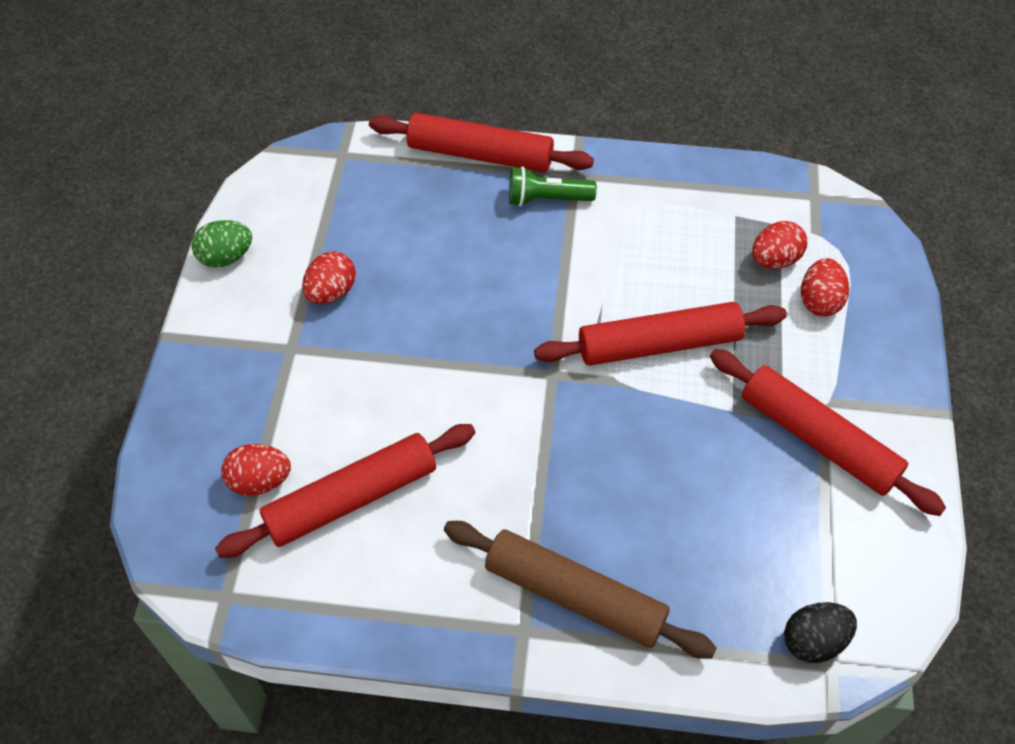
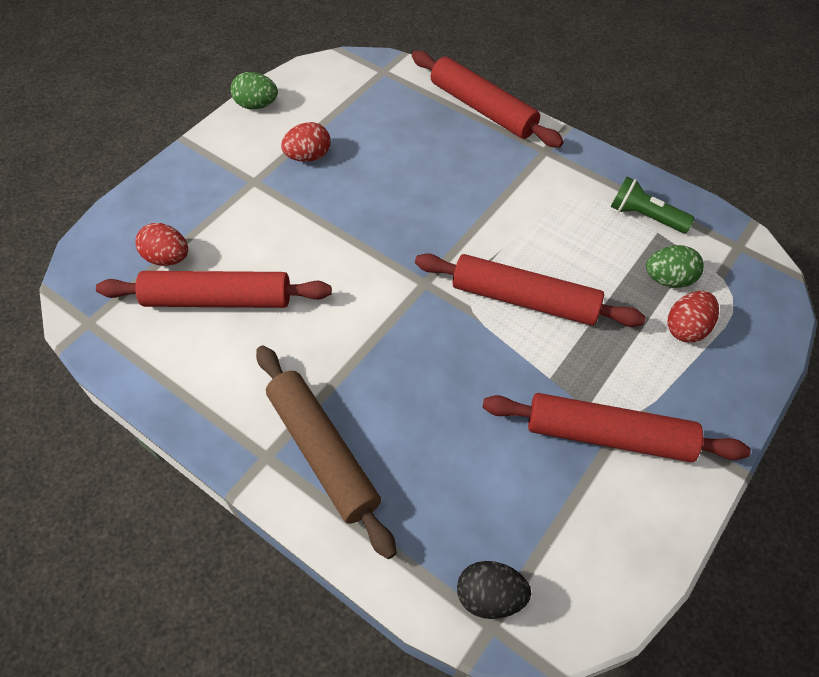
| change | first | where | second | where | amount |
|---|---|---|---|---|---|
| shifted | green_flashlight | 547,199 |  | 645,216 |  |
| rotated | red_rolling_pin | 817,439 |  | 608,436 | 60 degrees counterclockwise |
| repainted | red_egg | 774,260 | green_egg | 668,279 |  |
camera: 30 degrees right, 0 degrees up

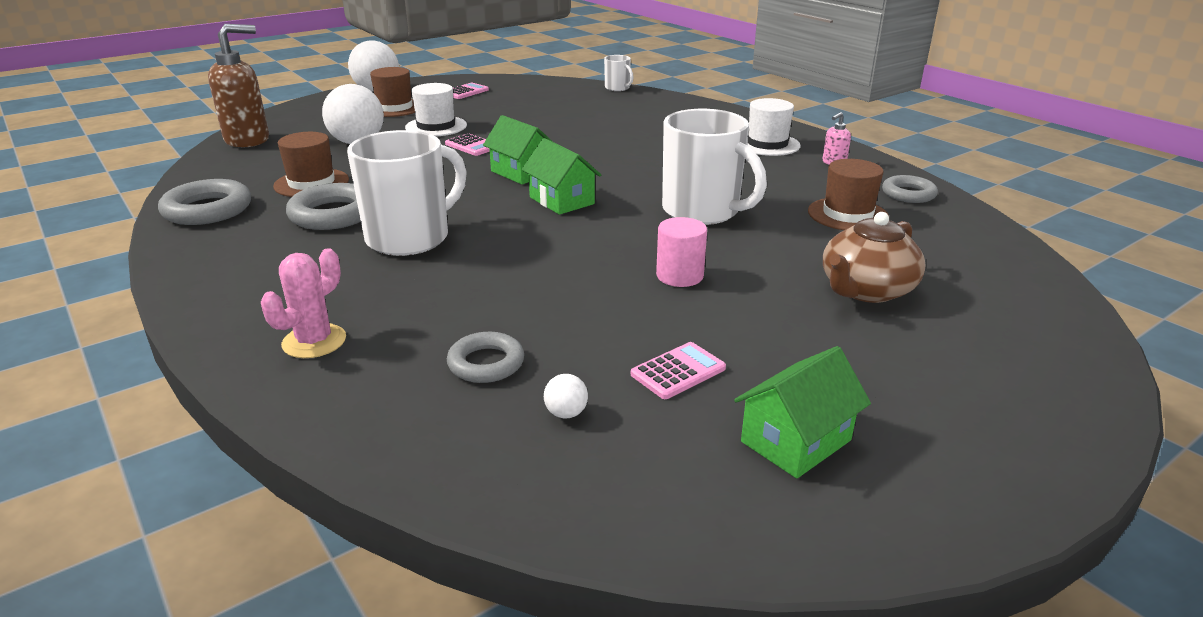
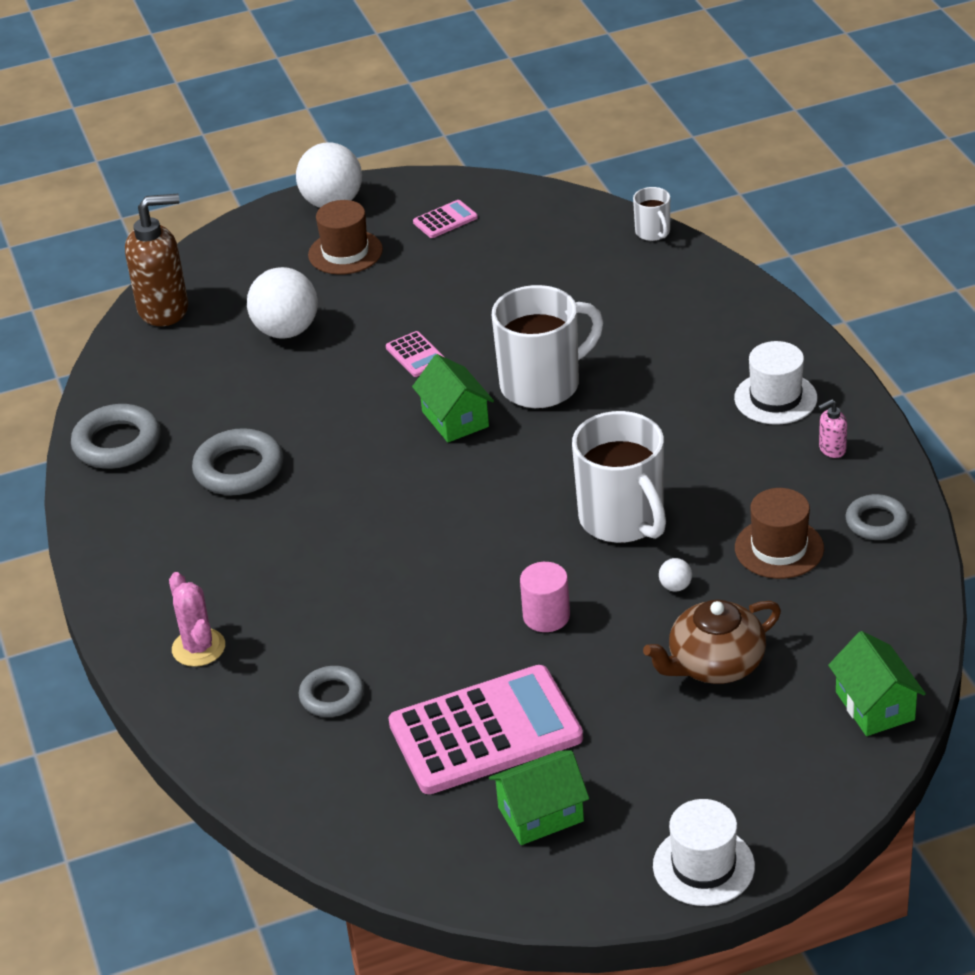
| change | first | where | second | where | amount |
|---|---|---|---|---|---|
| rotated | pink_cactus | 314,341 |  | 198,648 | 75 degrees counterclockwise |
| gone | brown_hat | 311,183 |  |  |  |
| shifted | white_mug | 410,238 |  | 542,385 |  |
| shifted | white_hat | 436,126 |  | 703,866 |  |
| shifted | green_house | 561,200 |  | 875,706 |  |
| shifted | white_ball | 566,413 |  | 675,586 |  |
| scaled | pink_calculator | 678,371 |  | 485,731 | x2.35 |
camera: 20 degrees right, 10 degrees up

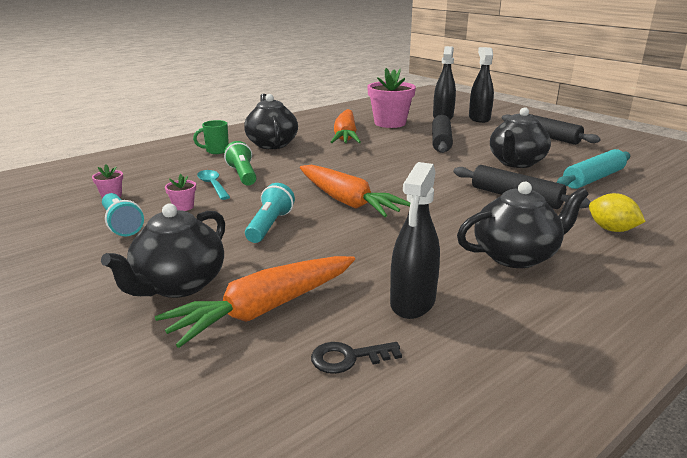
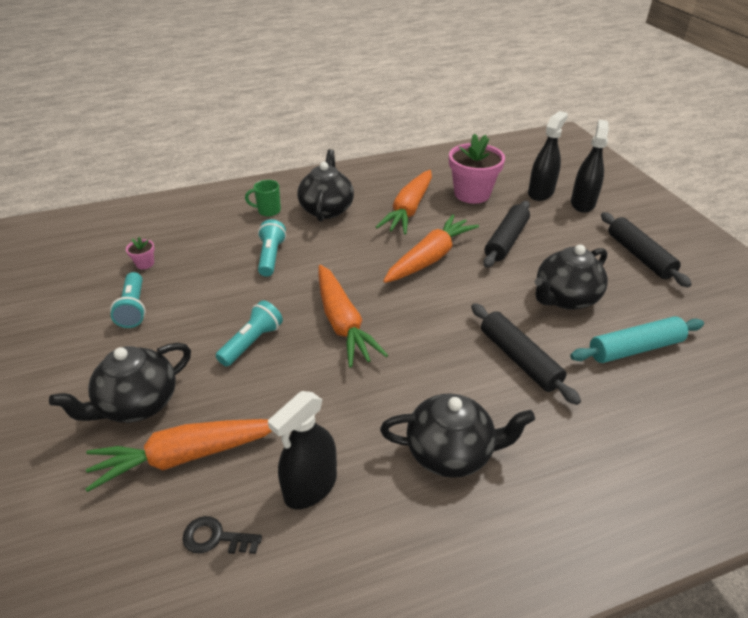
| change | first | where | second | where | amount |
|---|---|---|---|---|---|
| gone | pink_flower_pot | 183,207 |  |  |  |
| gone | turquoise_spoon | 213,185 |  |  |  |
| repainted | green_flashlight | 243,175 | turquoise_flashlight | 271,257 |  |
| gone | yellow_lemon | 611,229 |  |  |  |
| new |  |  | orange_carrot | 430,258 |  |
camera: 20 degrees right, 15 degrees up

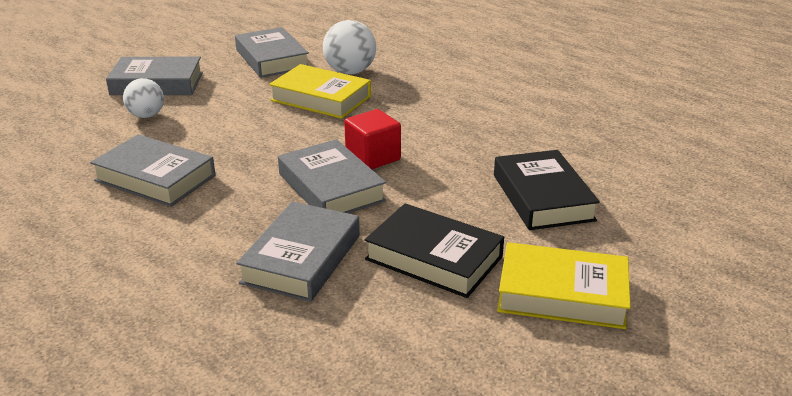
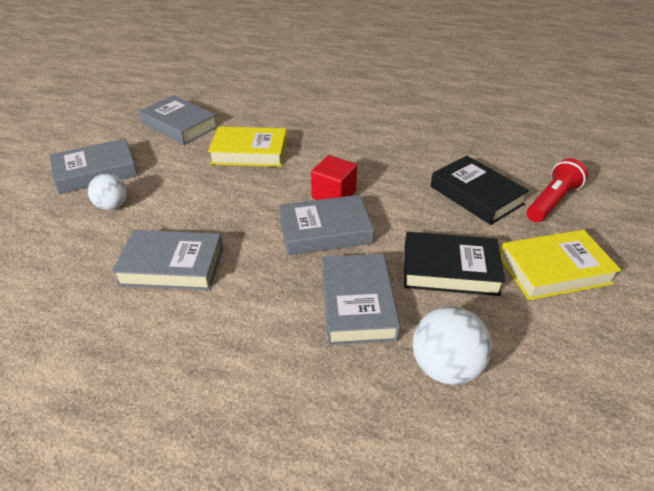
| change | first | where | second | where | amount |
|---|---|---|---|---|---|
| rotated | grey_book | 331,187 |  | 325,231 | 45 degrees counterclockwise |
| shifted | white_ball | 350,72 |  | 445,367 |  |
| new |  |  | red_flashlight | 552,201 |  |
camera: 25 degrees left, 10 degrees up

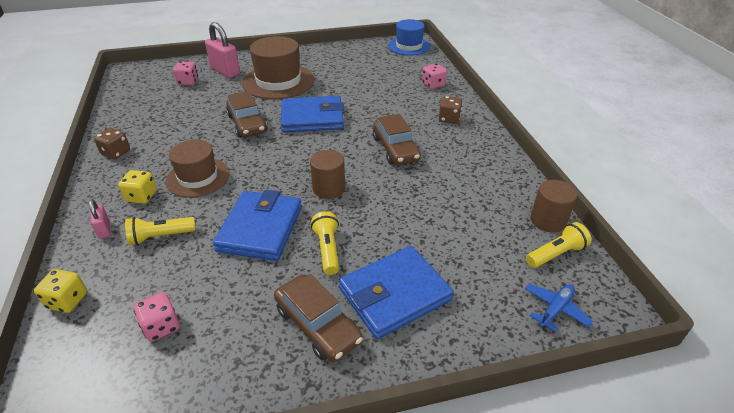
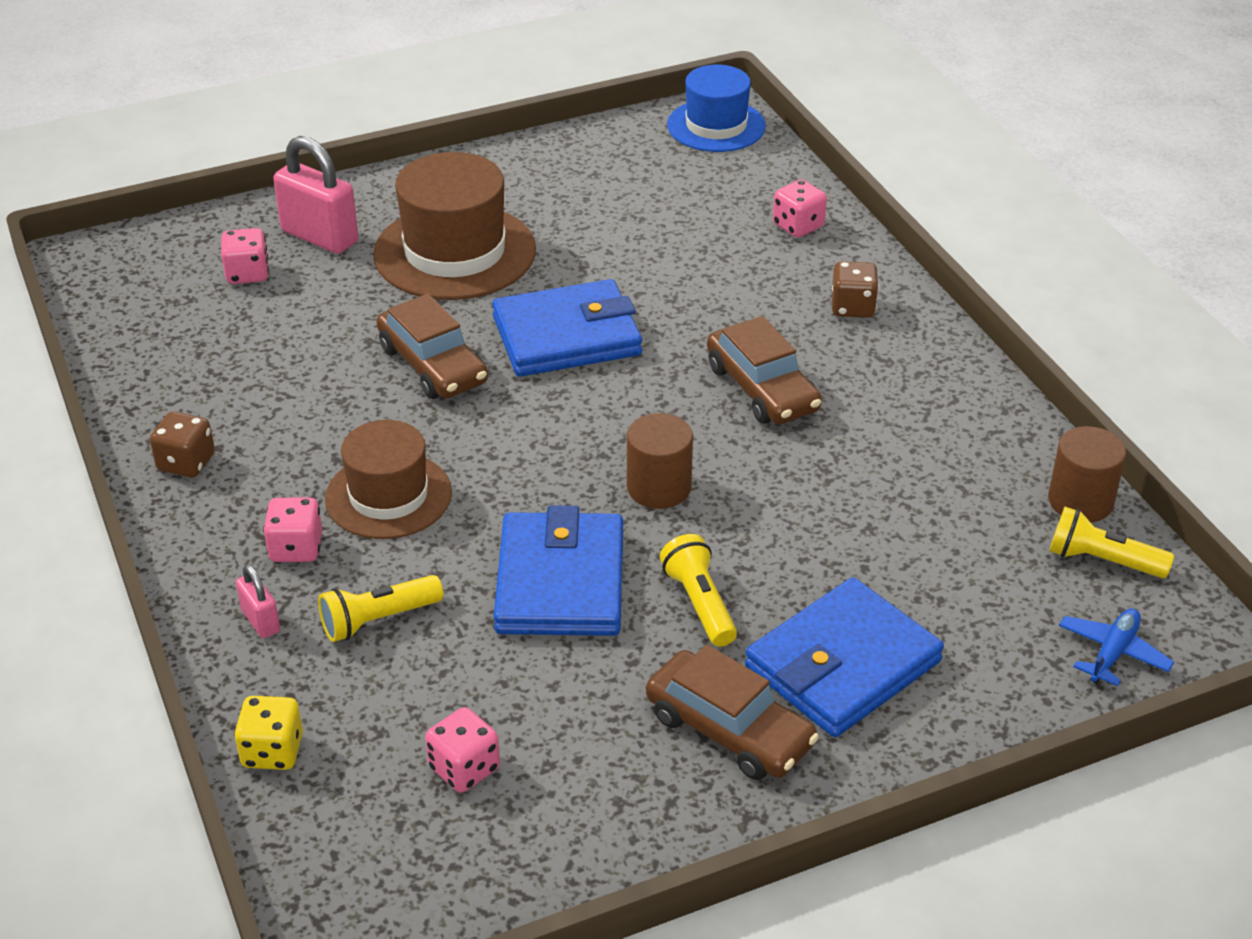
| change | first | where | second | where | amount |
|---|---|---|---|---|---|
| repainted | yellow_dice | 142,196 | pink_dice | 296,548 |  |
| rotated | yellow_flashlight | 556,254 |  | 1102,561 | 120 degrees counterclockwise |
camera: 10 degrees left, 0 degrees up

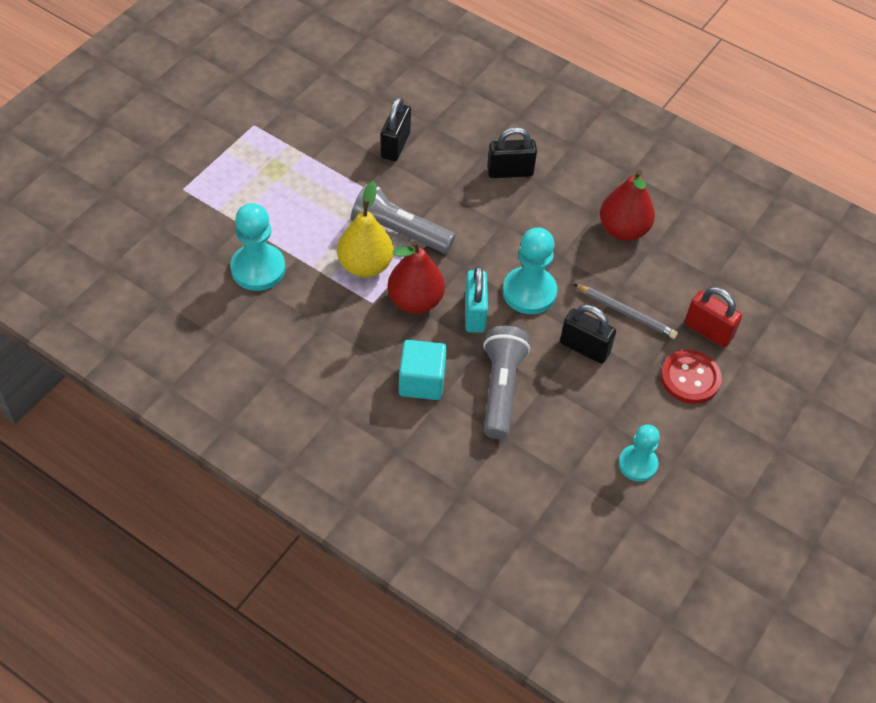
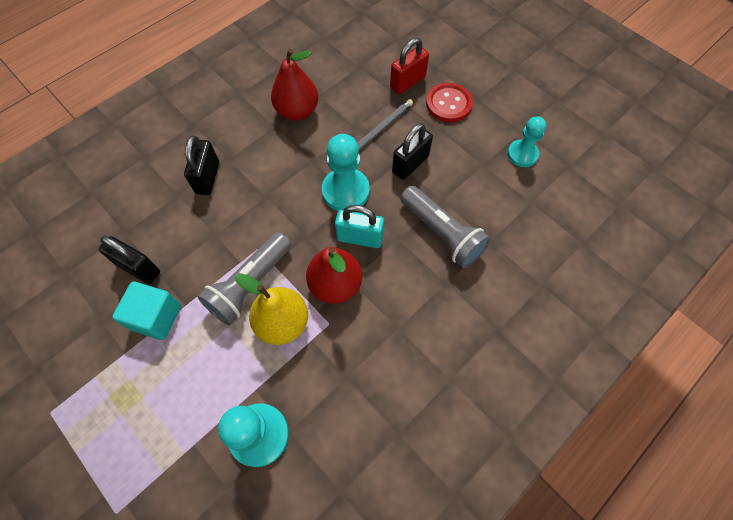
| change | first | where | second | where | amount |
|---|---|---|---|---|---|
| shifted | turquoise_cube | 421,381 |  | 156,317 |  |
| rotated | grey_flashlight | 500,389 |  | 442,233 | 150 degrees counterclockwise |
camera: 75 degrees left, 10 degrees up

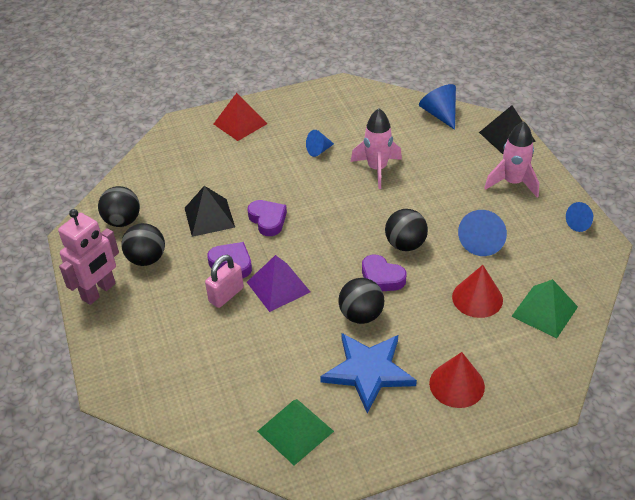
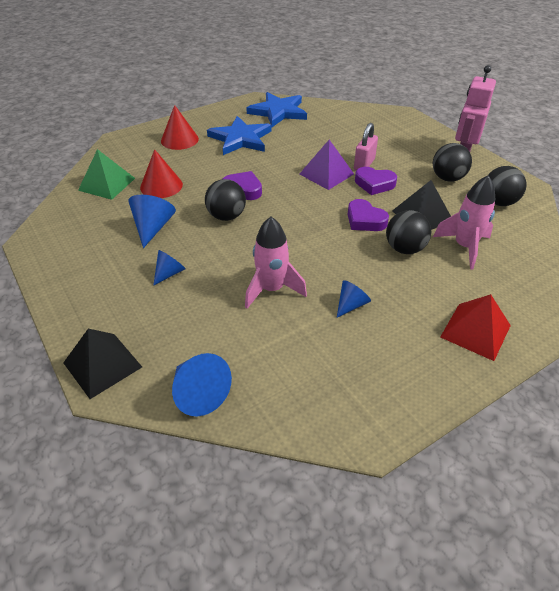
| change | first | where | second | where | amount |
|---|---|---|---|---|---|
| swapped | green_pyramid | 295,431 | blue_star | 278,112 |  |
| shifted | black_ball | 361,315 |  | 404,249 |  |
| shifted | pink_rocket | 512,183 |  | 464,247 |  |
| shifted | blue_cone | 580,224 |  | 169,273 |  |
camera: 165 degrees right, 0 degrees up

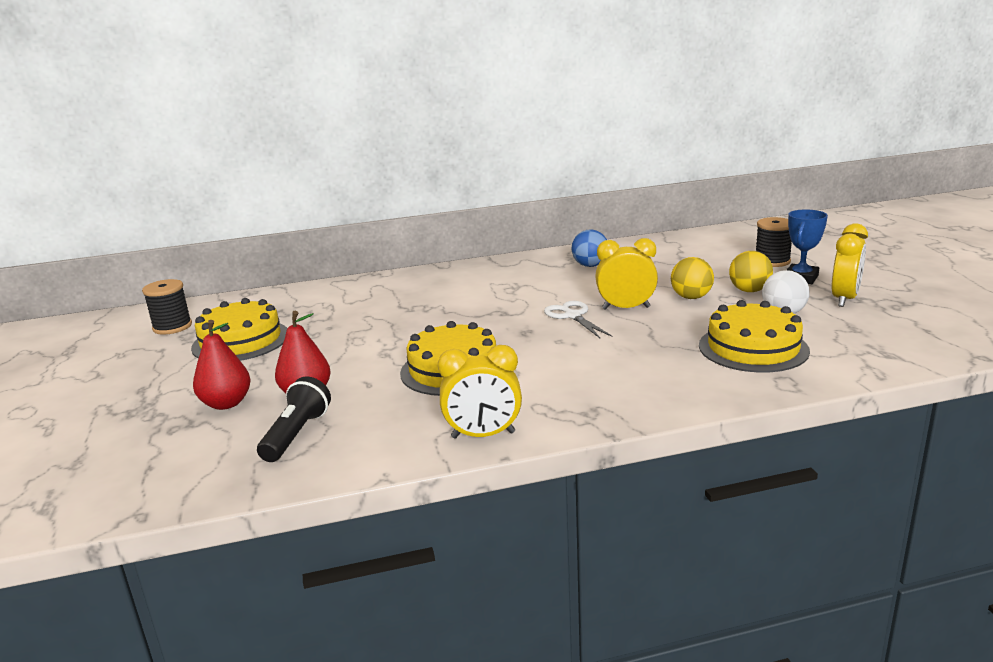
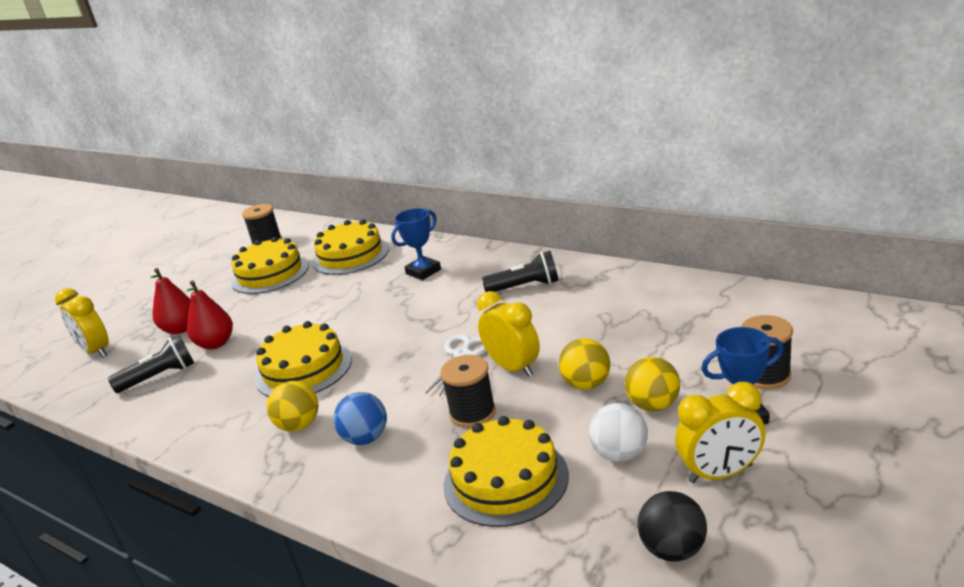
| change | first | where | second | where | amount |
|---|---|---|---|---|---|
| shifted | yellow_clock | 483,435 |  | 96,351 |  |
| shifted | blue_ball | 590,265 |  | 366,438 |  |
| new |  |  | yellow_ball | 299,425 |  |
| new |  |  | yellow_cake | 350,255 |  |
| new |  |  | blue_trophy | 423,271 |  |
| new |  |  | black_spool | 472,413 |  |
| new |  |  | black_flashlight | 525,287 |  |
| new |  |  | black_ball | 673,549 |  |
camera: 50 degrees right, 5 degrees up

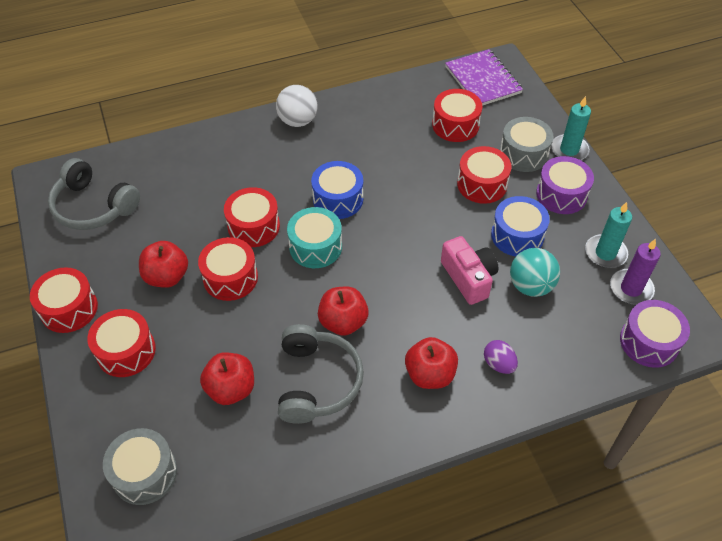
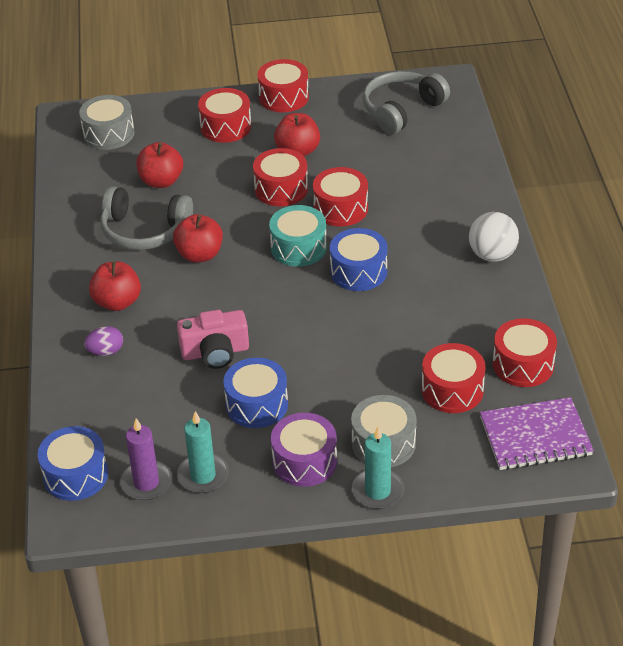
| change | first | where | second | where | amount |
|---|---|---|---|---|---|
| shifted | red_drum | 482,184 |  | 523,364 |  |
| gone | turquoise_ball | 530,286 |  |  |  |
| repainted | purple_drum | 649,342 | blue_drum | 75,475 |  |
camera: 105 degrees right, 10 degrees down

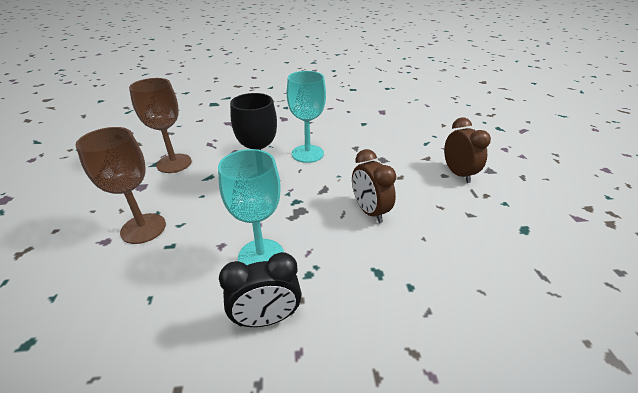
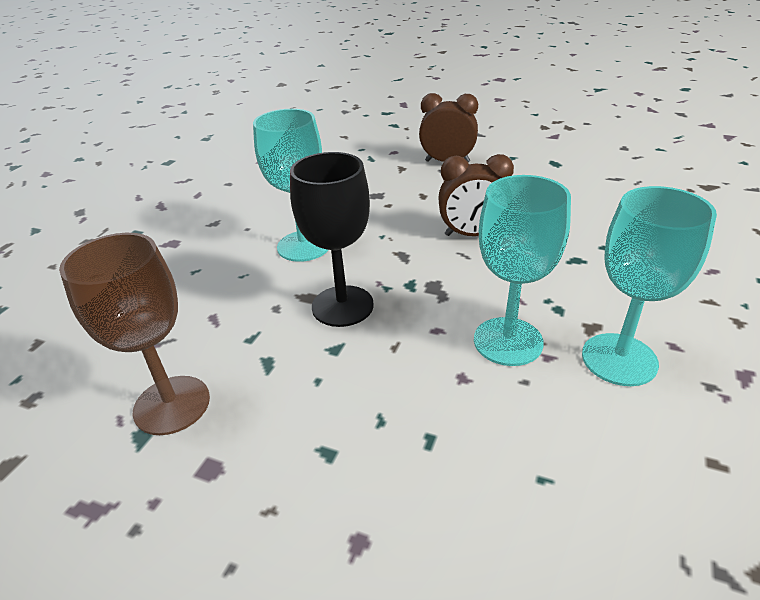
| change | first | where | second | where | amount |
|---|---|---|---|---|---|
| gone | brown_goblet | 143,228 |  |  |  |
| swapped | black_clock | 266,318 | turquoise_goblet | 619,359 |  |
camera: 60 degrees left, 0 degrees up

